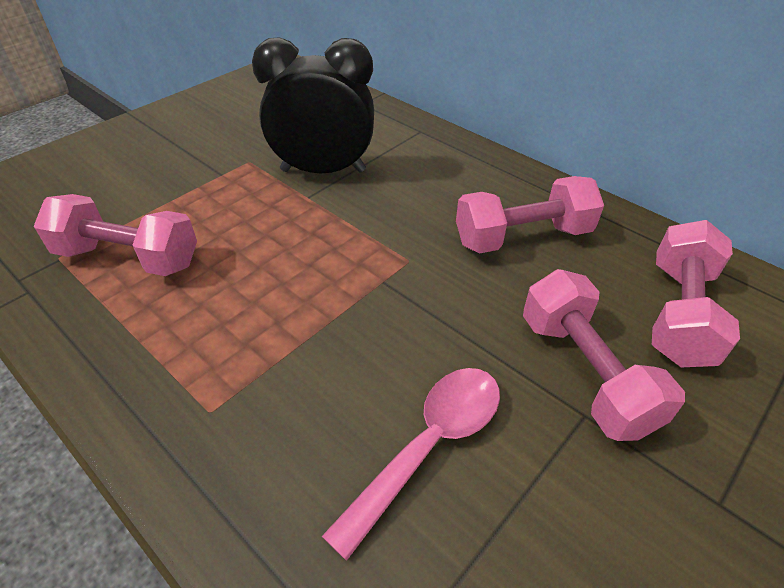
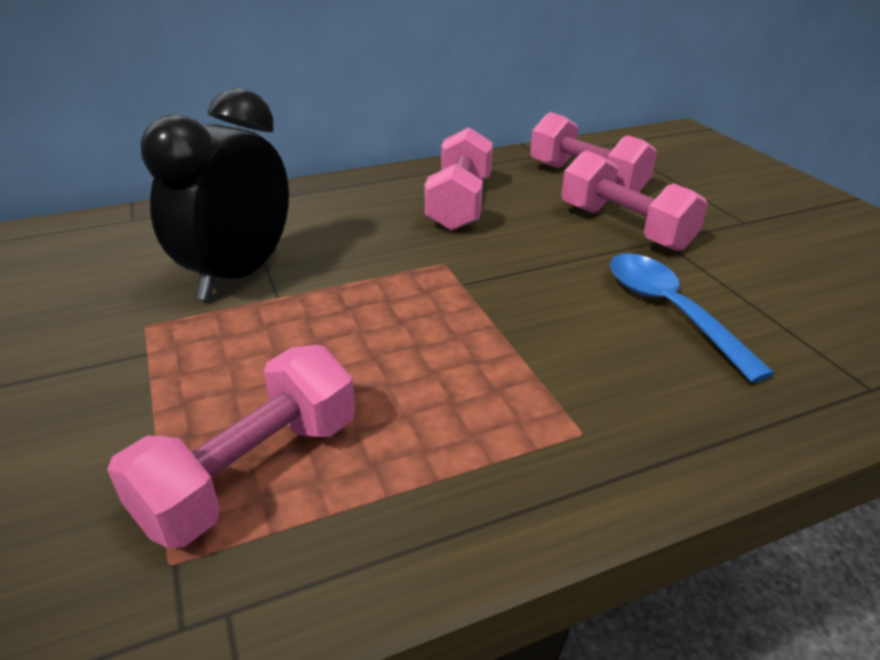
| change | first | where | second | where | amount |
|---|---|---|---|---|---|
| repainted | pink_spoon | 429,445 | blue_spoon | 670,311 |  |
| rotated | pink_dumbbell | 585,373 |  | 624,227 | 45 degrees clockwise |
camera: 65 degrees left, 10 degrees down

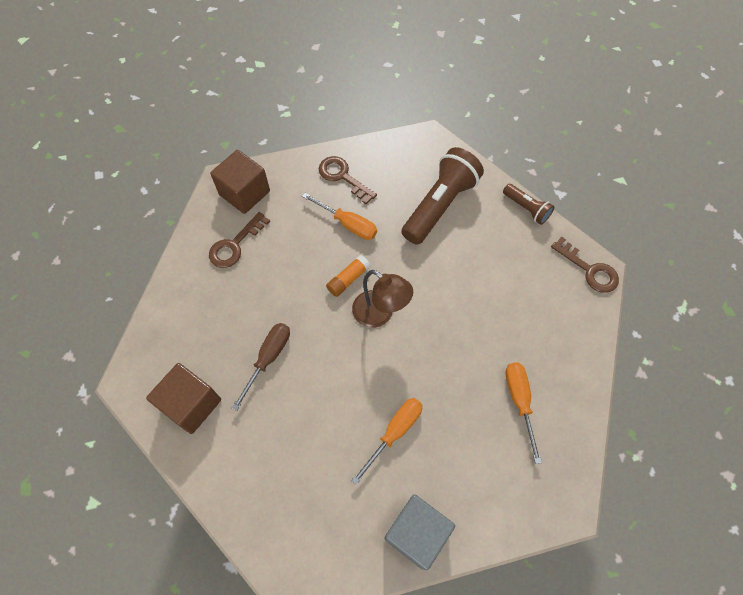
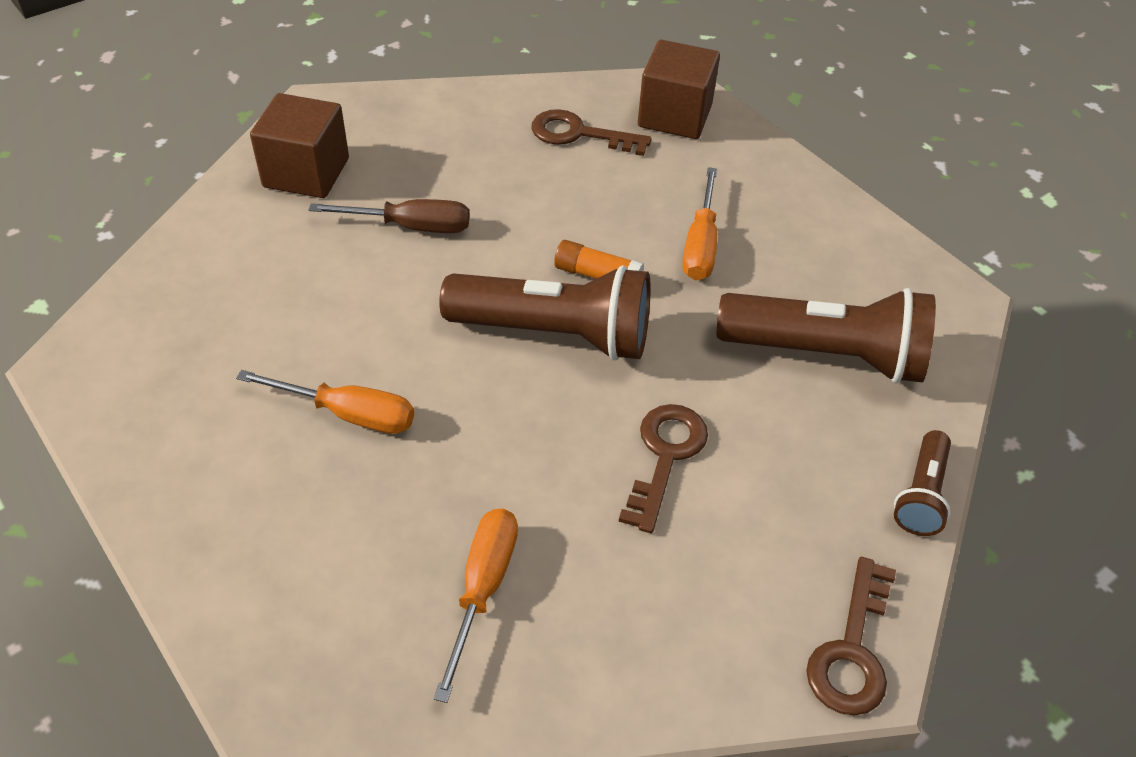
| change | first | where | second | where | amount |
|---|---|---|---|---|---|
| shifted | brown_key | 342,177 |  | 665,456 |  |
| swapped | brown_lamp | 380,314 | brown_flashlight | 555,334 |  |
| gone | grey_cube | 416,533 |  |  |  |
| rotated | orange_screwdriver | 519,401 |  | 482,589 | 45 degrees counterclockwise |
camera: 65 degrees right, 15 degrees down

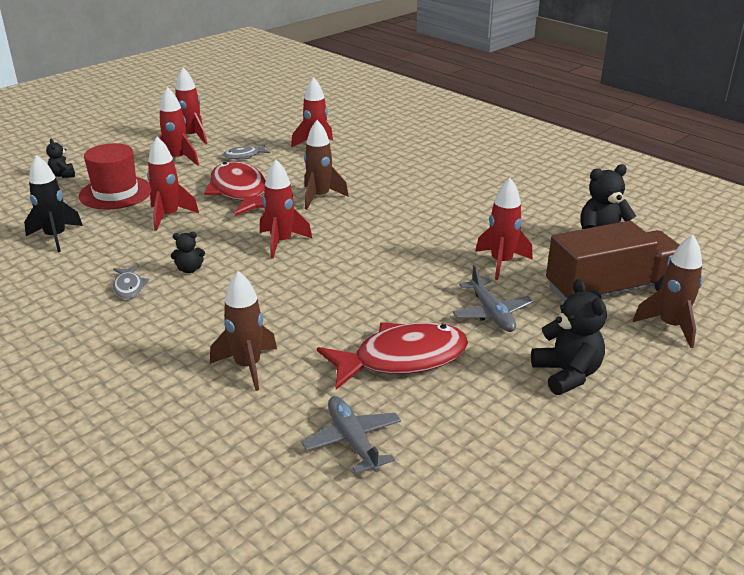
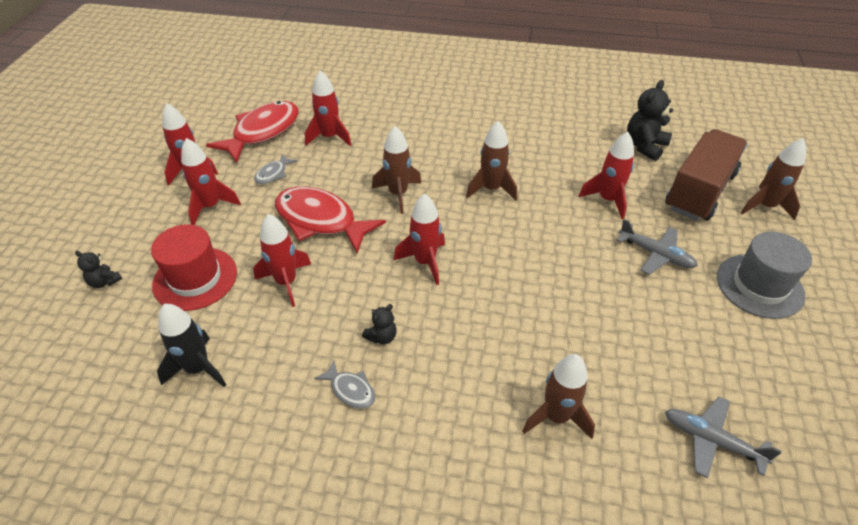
| change | first | where | second | where | amount |
|---|---|---|---|---|---|
| shifted | red_fish | 402,359 |  | 262,132 |  |
| swapped | black_teddy_bear | 567,374 | grey_hat | 759,286 |  |
| new |  |  | brown_rocket | 491,189 |  |
camera: 35 degrees left, 15 degrees up

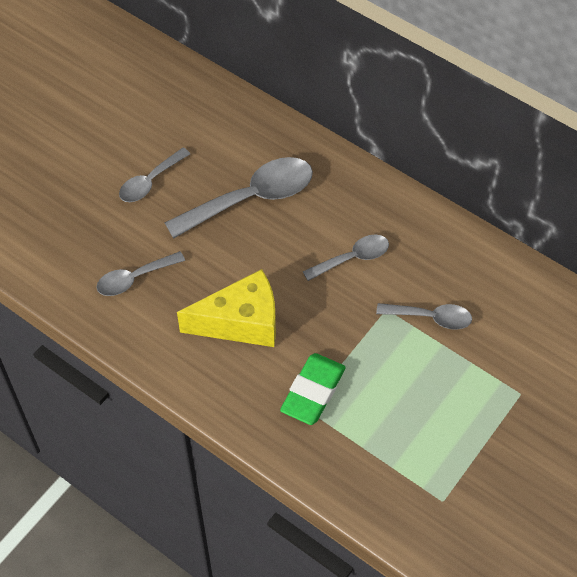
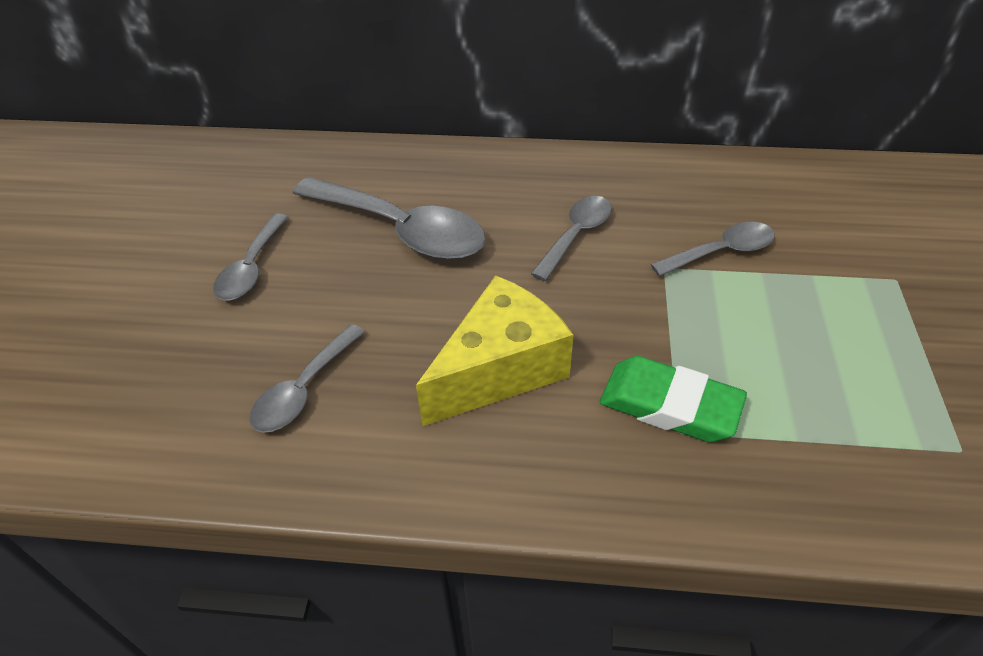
| change | first | where | second | where | amount |
|---|---|---|---|---|---|
| rotated | grey_spoon | 251,198 |  | 401,230 | 90 degrees clockwise |
| rotated | green_eraser | 313,392 |  | 669,405 | 60 degrees counterclockwise |
camera: 30 degrees left, 10 degrees down

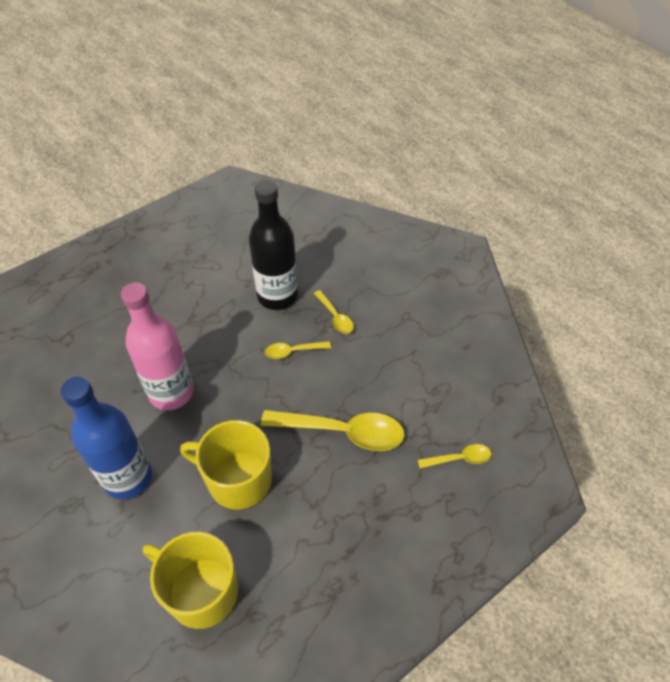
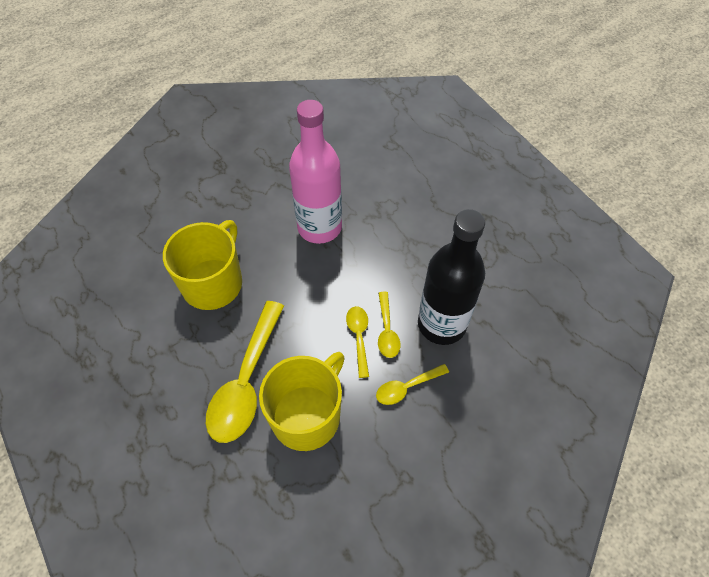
| change | first | where | second | where | amount |
|---|---|---|---|---|---|
| gone | blue_bottle | 128,478 |  |  |  |
| shifted | yellow_mug | 201,591 |  | 307,415 |  |
| shifted | yellow_spoon | 459,458 |  | 387,331 |  |
camera: 95 degrees right, 5 degrees up

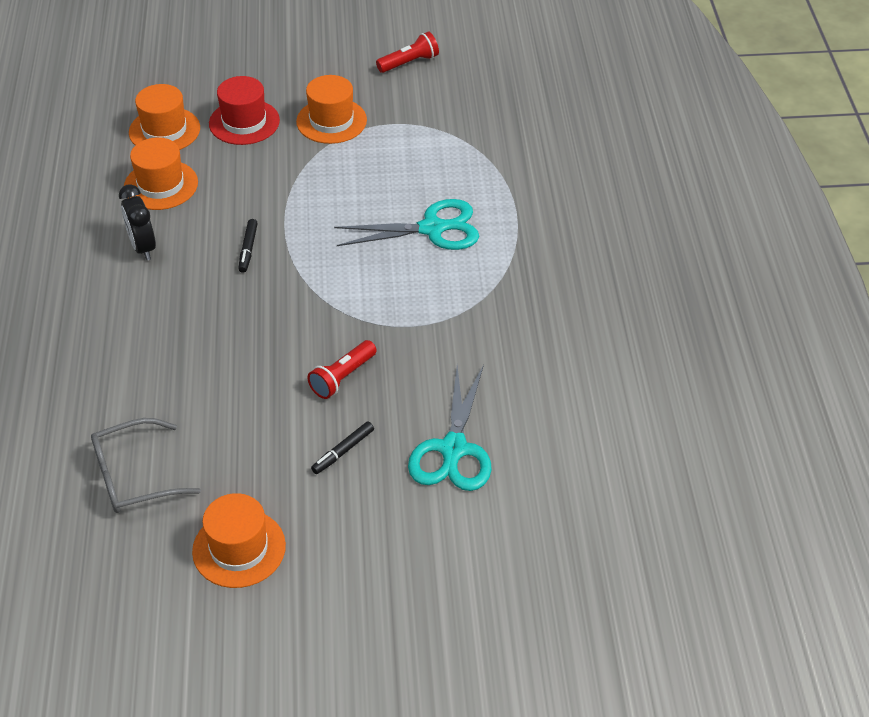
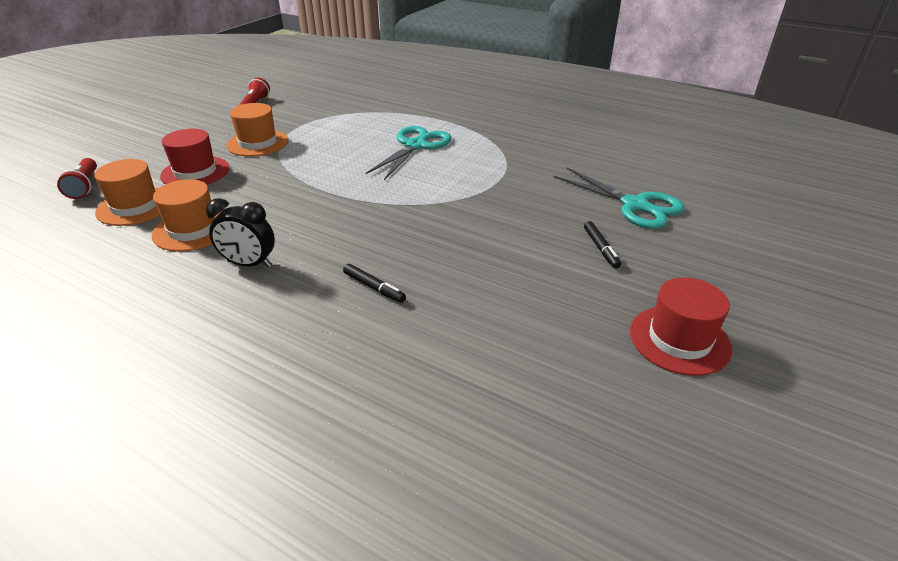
| change | first | where | second | where | amount |
|---|---|---|---|---|---|
| gone | grey_glasses | 134,476 |  |  |  |
| repainted | orange_hat | 239,548 | red_hat | 679,339 |  |
| shifted | black_marker | 248,249 |  | 374,287 |  |
| shifted | red_flashlight | 342,377 |  | 85,186 |  |
camera: 55 degrees left, 10 degrees down

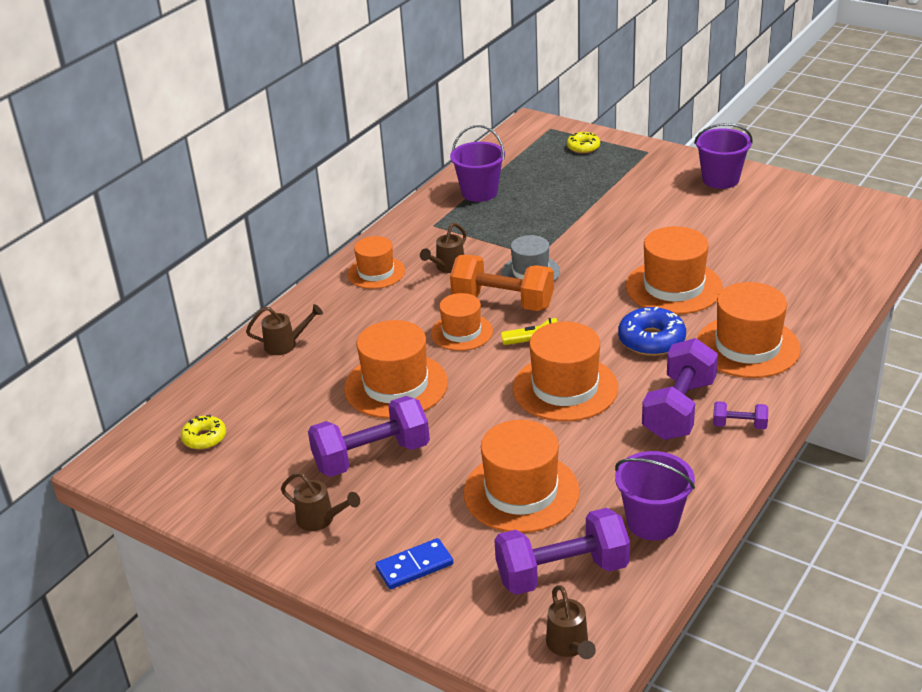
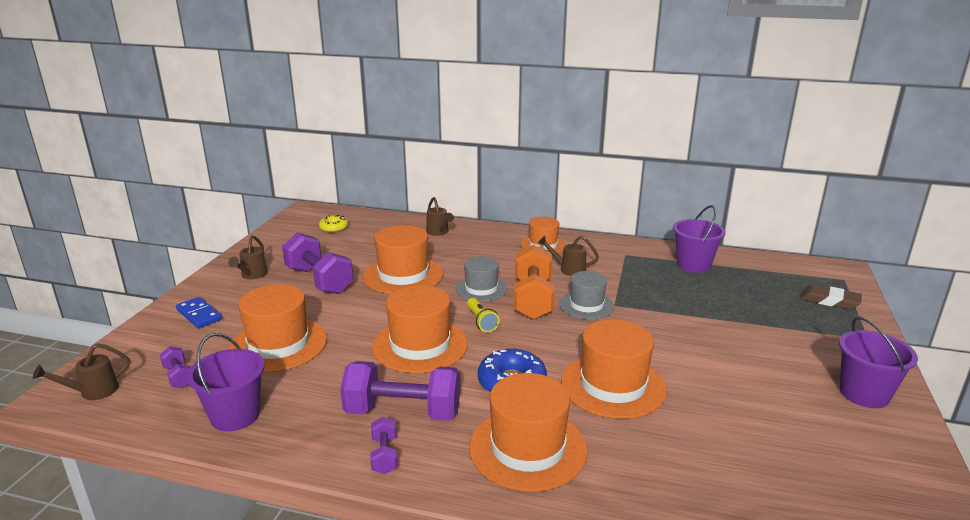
| change | first | where | second | where | amount |
|---|---|---|---|---|---|
| repainted | orange_hat | 461,332 | grey_hat | 481,289 |  |
| scaled | purple_dumbbell | 562,572 |  | 179,377 | x0.47 |
| swapped | yellow_donut | 583,147 | brown_eraser | 829,301 |  |
camera: 70 degrees right, 10 degrees down

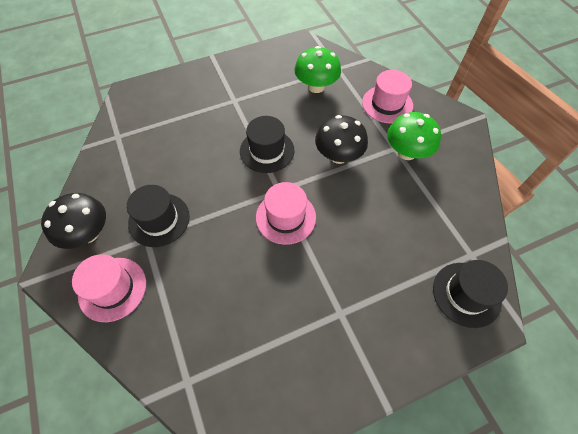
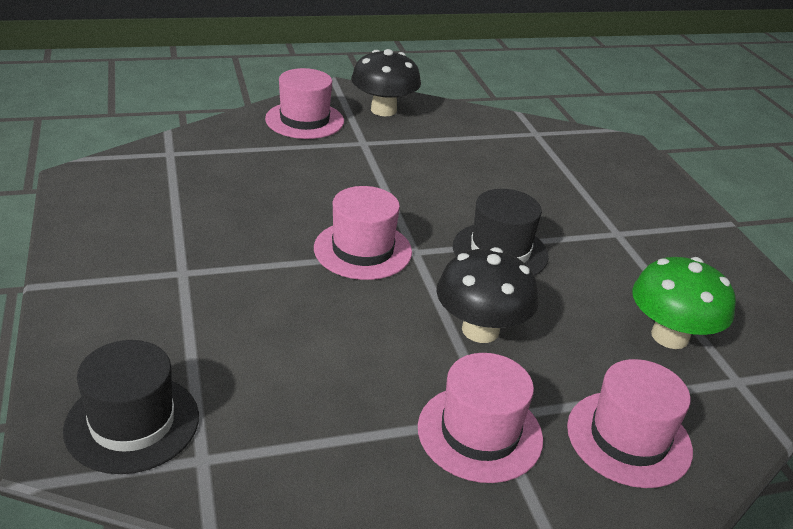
| change | first | where | second | where | amount |
|---|---|---|---|---|---|
| gone | black_hat | 159,219 |  |  |  |
| swapped | green_mushroom | 407,152 | pink_hat | 480,433 |  |
camera: 95 degrees right, 25 degrees down

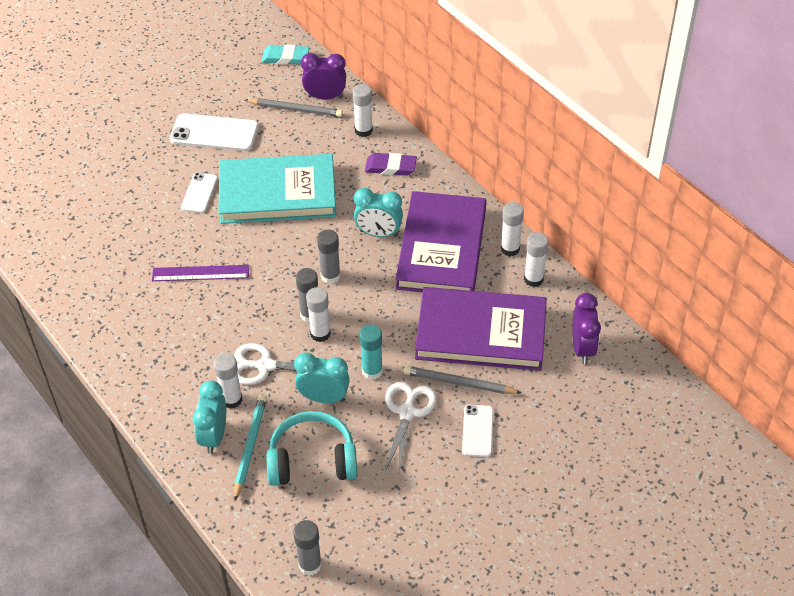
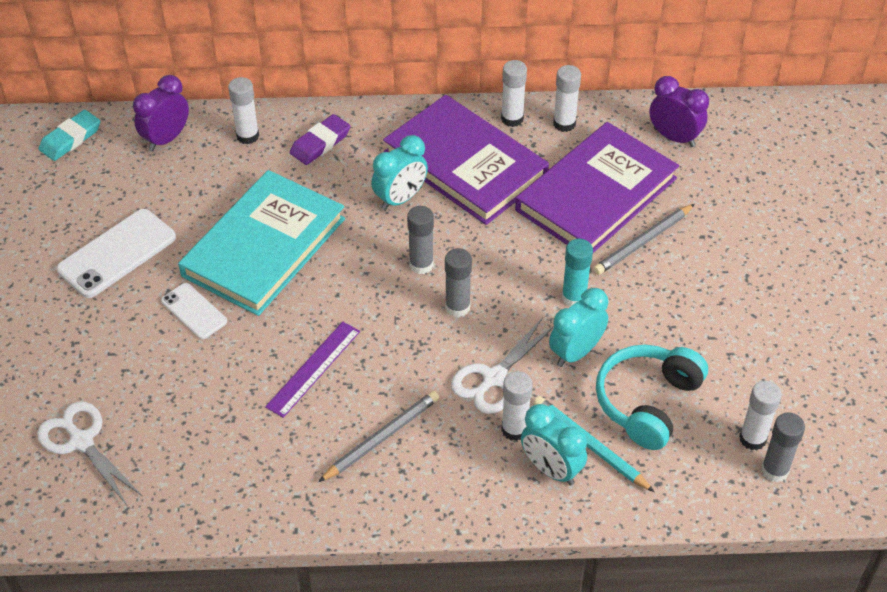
| change | first | where | second | where | amount |
|---|---|---|---|---|---|
| shifted | grey_pencil | 295,109 |  | 381,438 |  |
| shifted | white_glue_stick | 320,333 |  | 752,439 |  |
| shifted | white_scissors | 407,412 |  | 81,441 |  |
| gone | white_phone | 477,431 |  |  |  |
camera: 55 degrees left, 0 degrees up

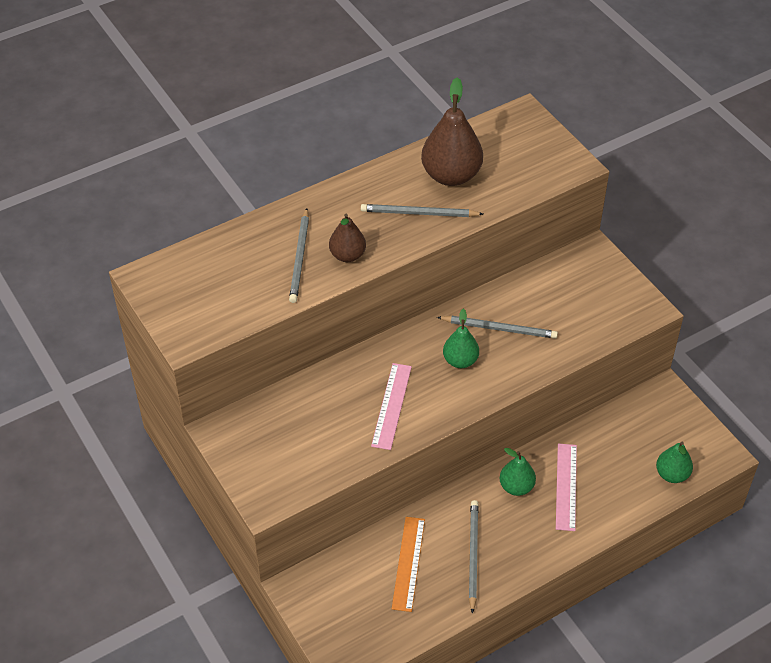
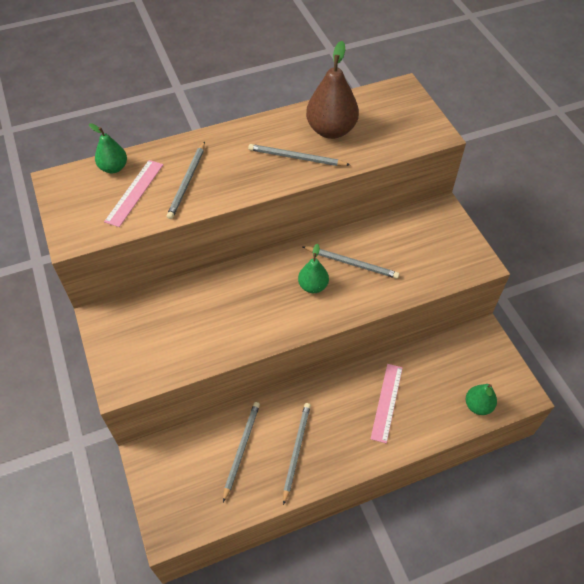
| change | first | where | second | where | amount |
|---|---|---|---|---|---|
| gone | brown_pear | 347,255 |  |  |  |
| shifted | pink_ruler | 391,406 |  | 134,192 |  |
| swapped | orange_ruler | 408,563 | grey_pencil | 241,449 |  |
| shifted | green_pear | 516,487 |  | 114,168 |  |
camera: 10 degrees right, 5 degrees up

